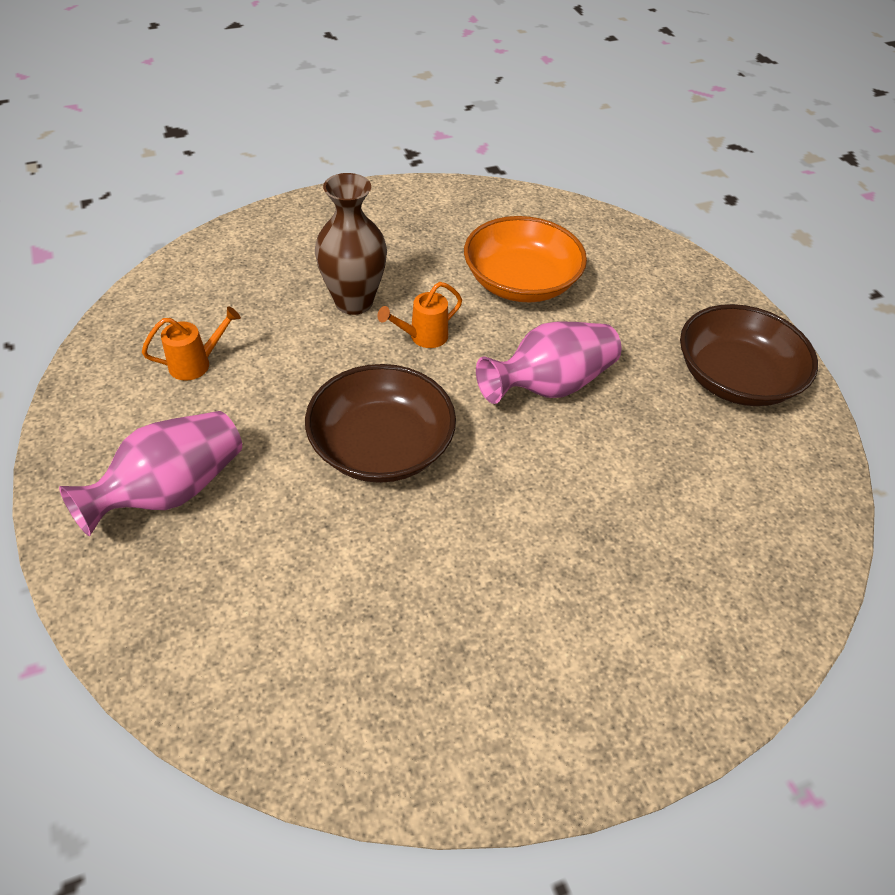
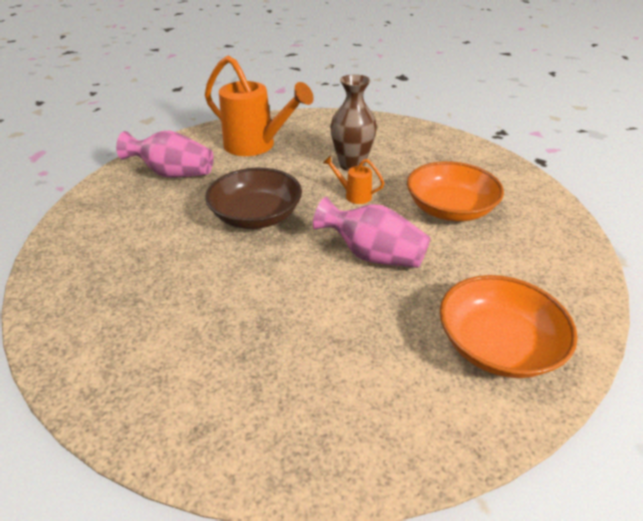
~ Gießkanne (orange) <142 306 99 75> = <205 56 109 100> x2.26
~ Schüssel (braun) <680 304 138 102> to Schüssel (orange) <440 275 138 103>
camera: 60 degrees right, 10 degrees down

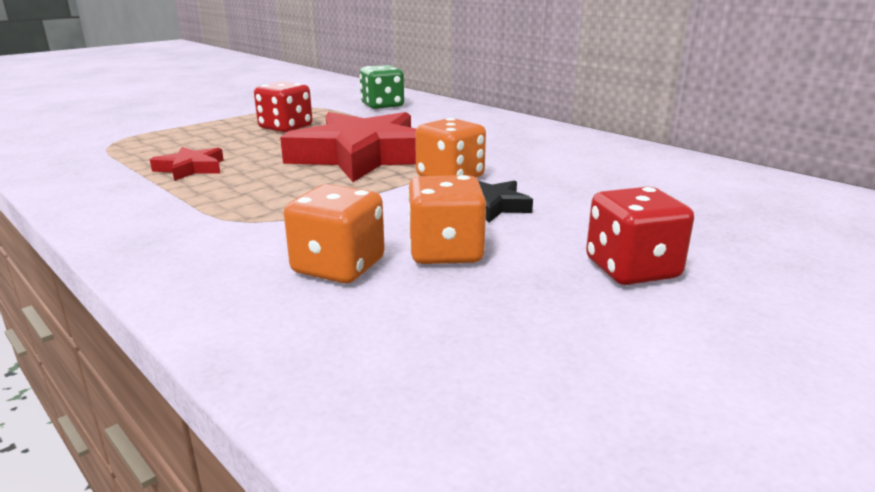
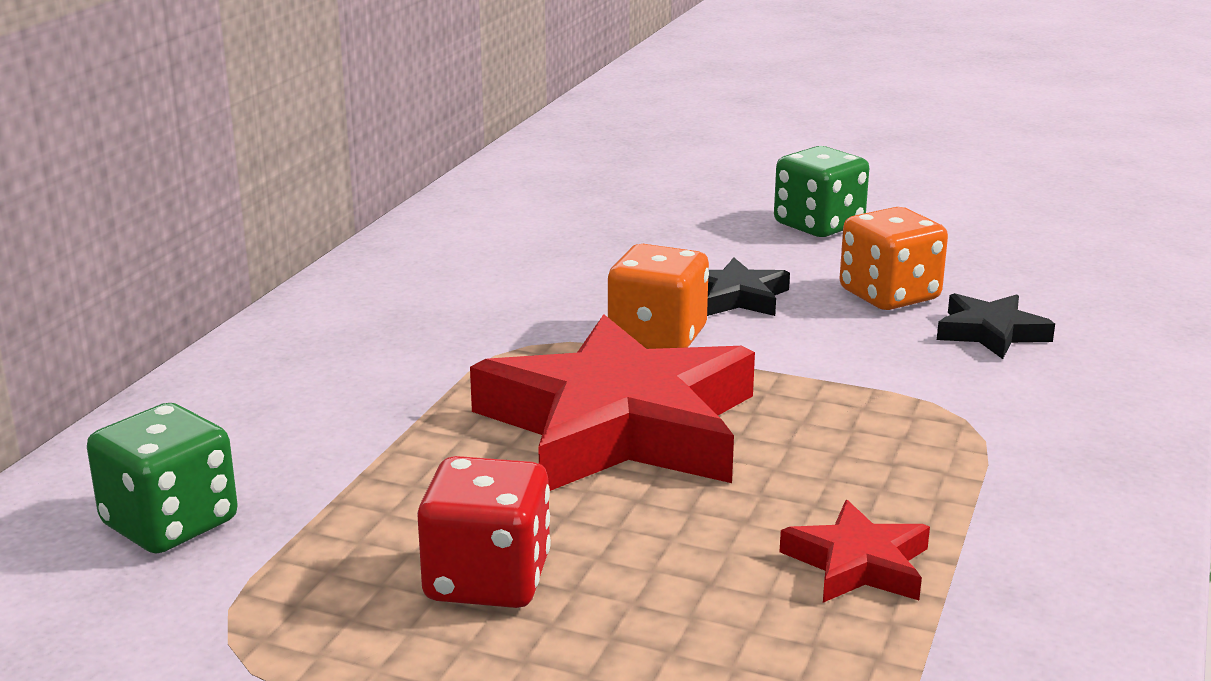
~ Spielwürfel (rot) <586 187 108 98> to Spielwürfel (grün) <774 146 95 91>
~ Spielwürfel (orange) <284 184 101 99> to Stern (schwarz) <937 293 118 66>
camera: 115 degrees left, 0 degrees up

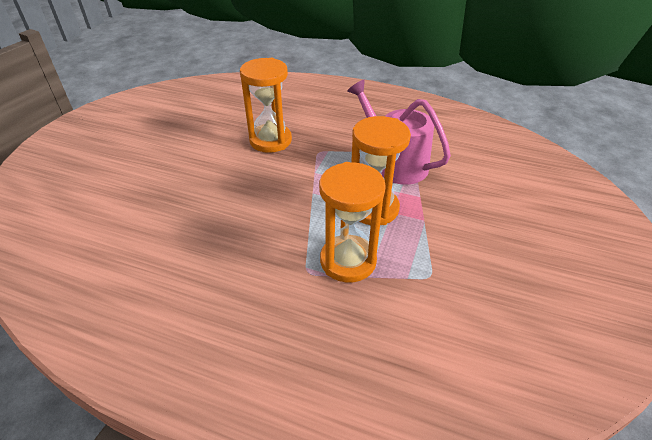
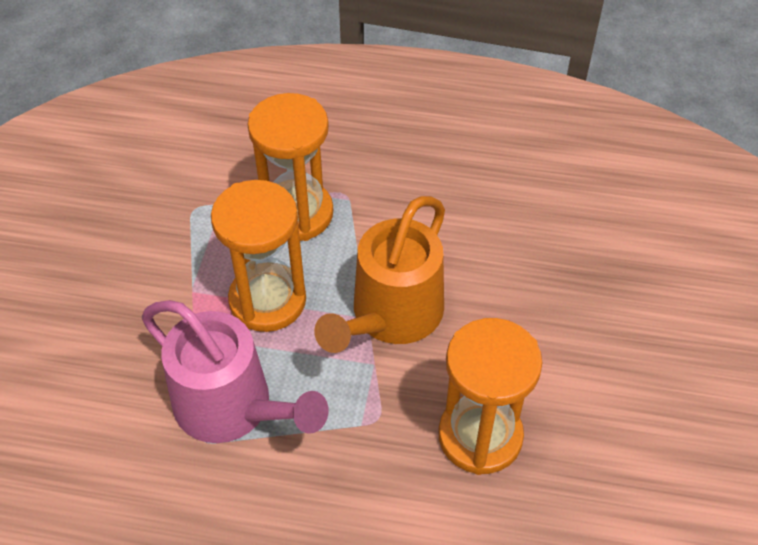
+ Gießkanne (orange) <314 196 131 157>
camera: 170 degrees right, 10 degrees up

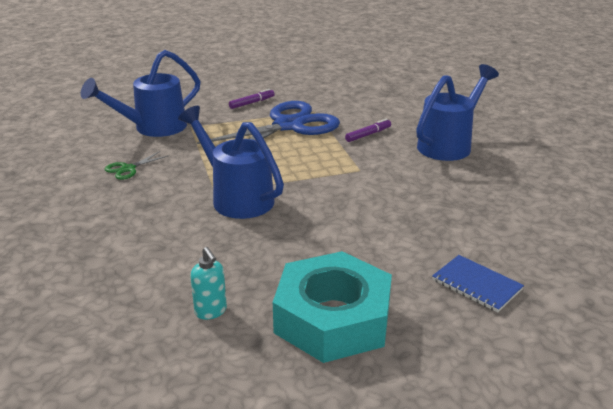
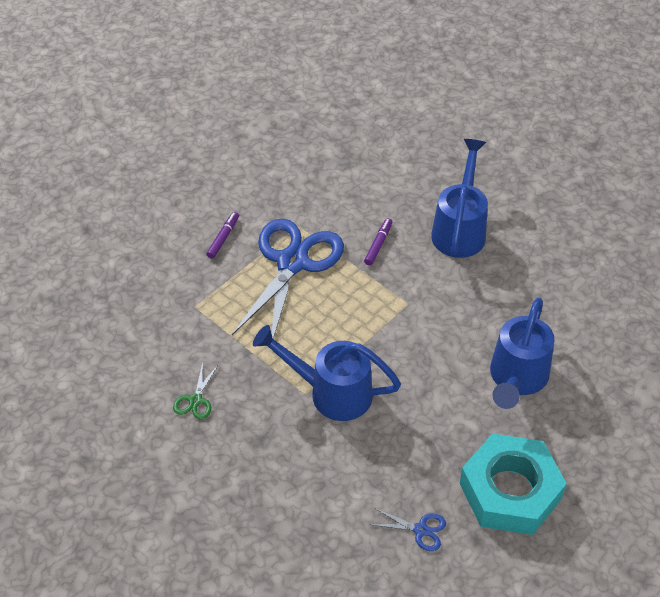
~ Seifenspender (türkis) <190 247 37 73> to Schere (blau) <370 508 76 43>
~ Gießkanne (blau) <81 50 120 87> to <490 298 65 111>
- Notizbuch (blau) <432 255 92 58>
camera: 30 degrees left, 20 degrees up

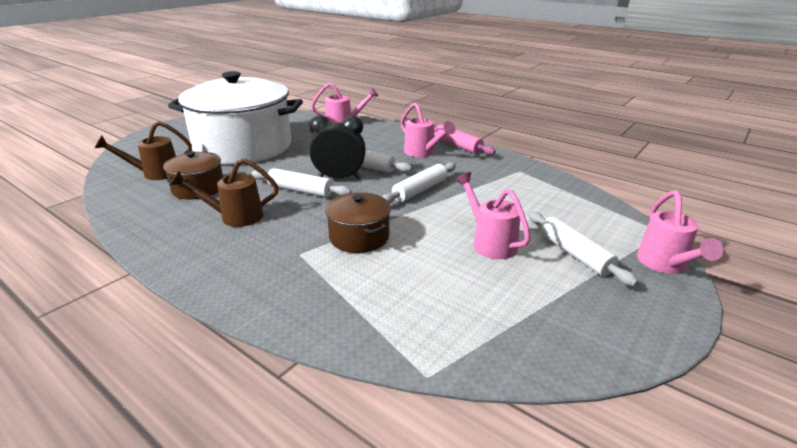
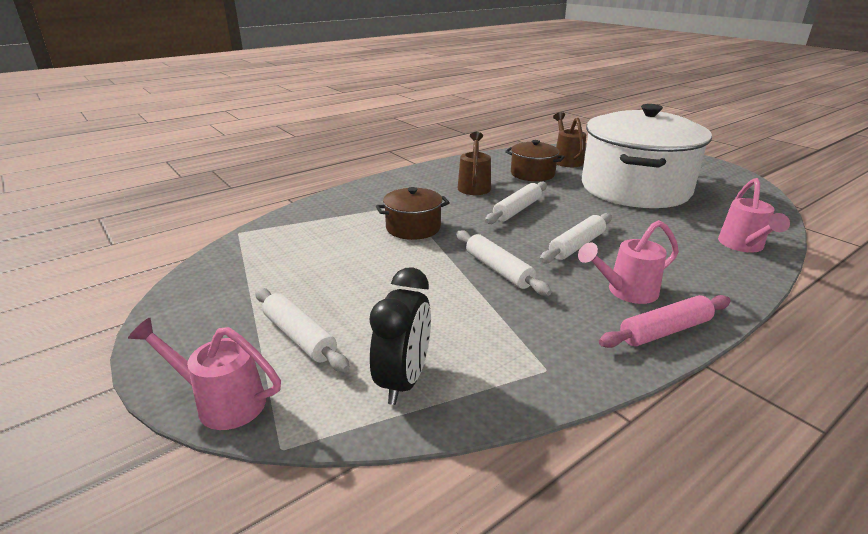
~ Nudelholz (weiß) <528 211 110 75> = <255 288 95 85> 60 degrees clockwise
~ Wecker (schwarz) <309 115 57 64> to <370 267 61 138>
- Gießkanne (rosa) <455 172 76 87>
camera: 105 degrees right, 0 degrees up

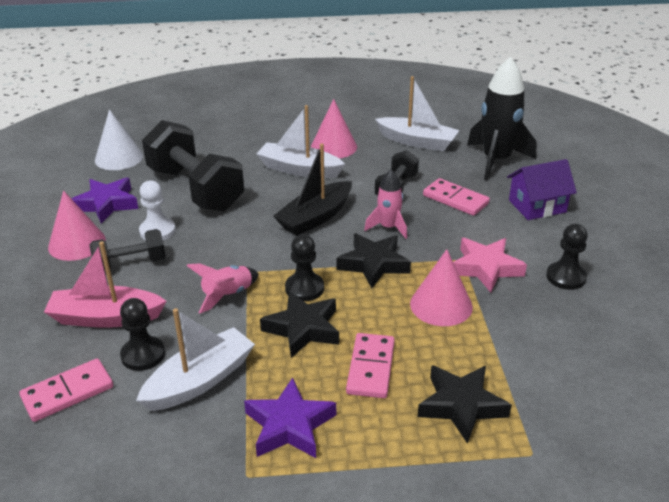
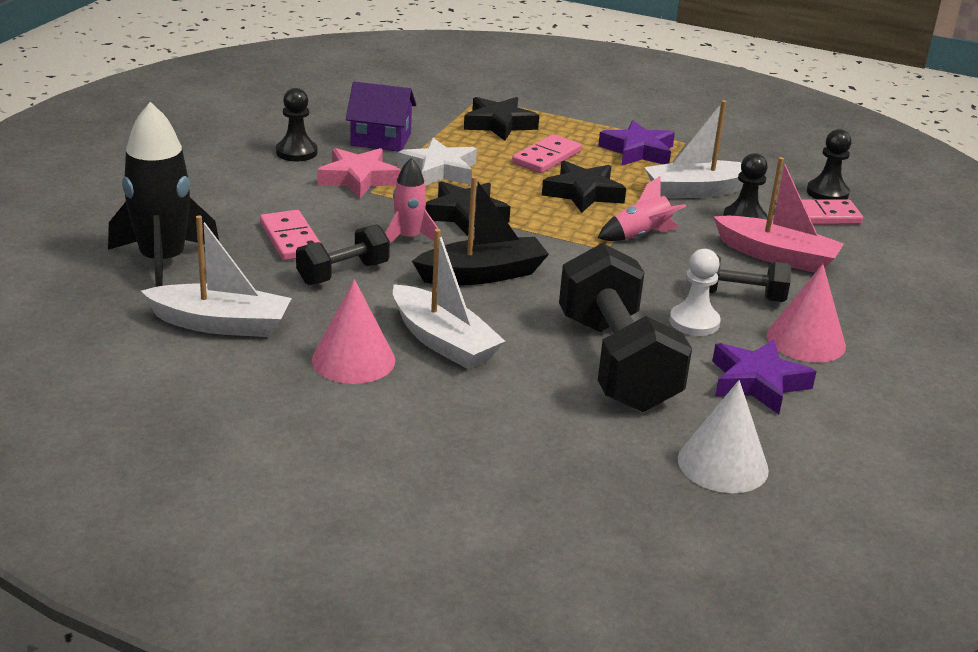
~ Boot (weiß) <375 76 84 75> = <141 215 151 122> 135 degrees clockwise
~ Haus (lila) <507 159 70 61> to <346 82 70 70>
~ Kegel (rosa) <410 249 63 77> to Stern (weiß) <397 138 80 48>
~ Bauer (schwarz) <285 234 39 67> to <807 129 44 71>
camera: 155 degrees left, 5 degrees down

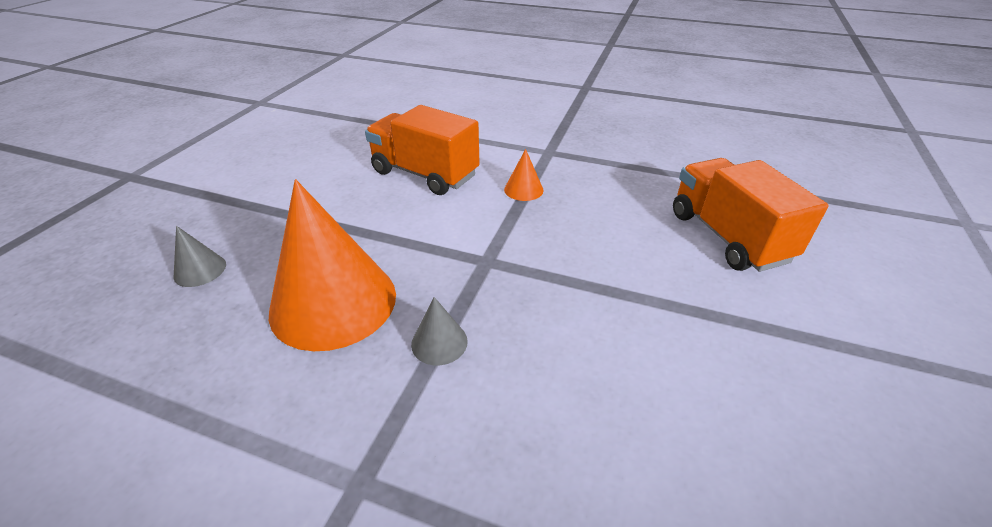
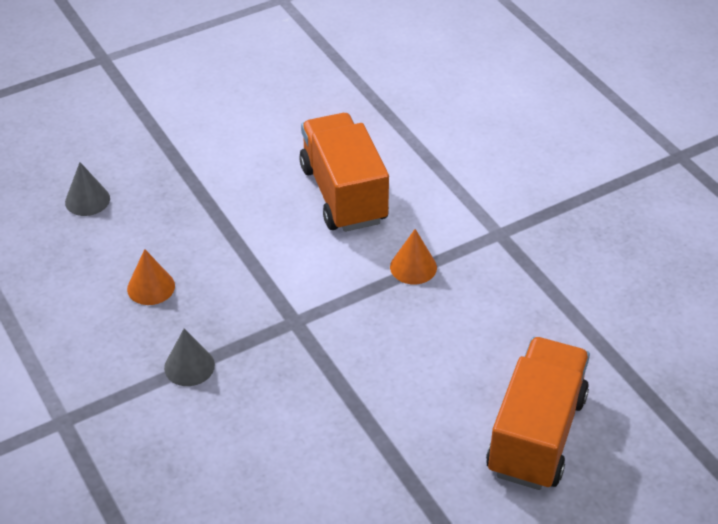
~ Kegel (orange) <269 179 127 172> = <127 249 48 56> x0.42
camera: 40 degrees right, 5 degrees up

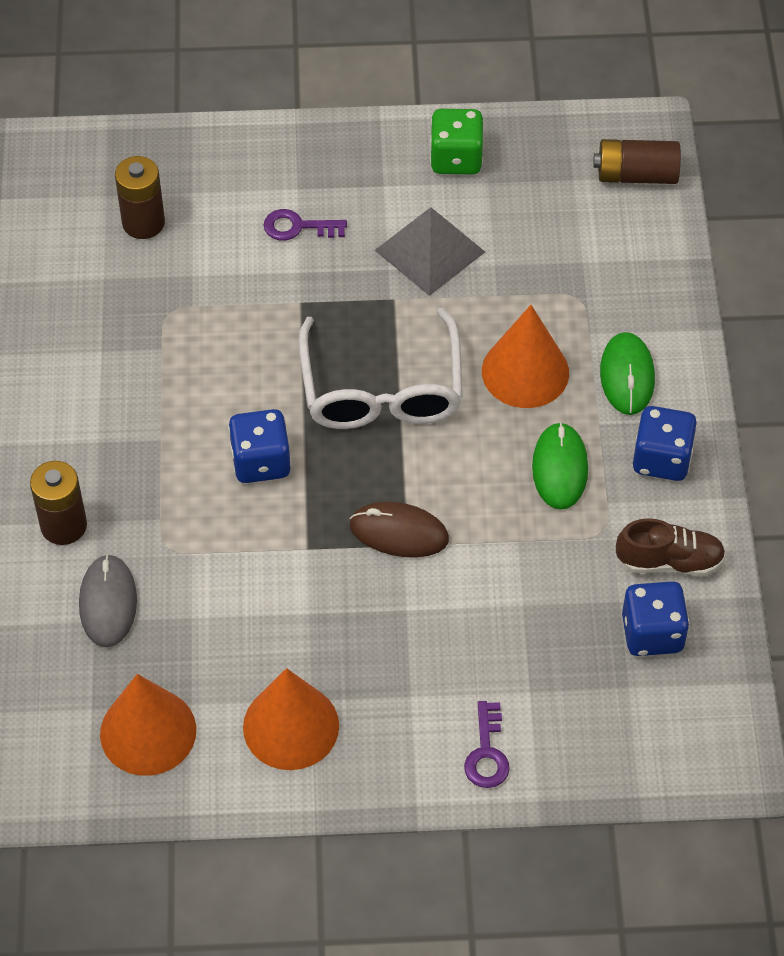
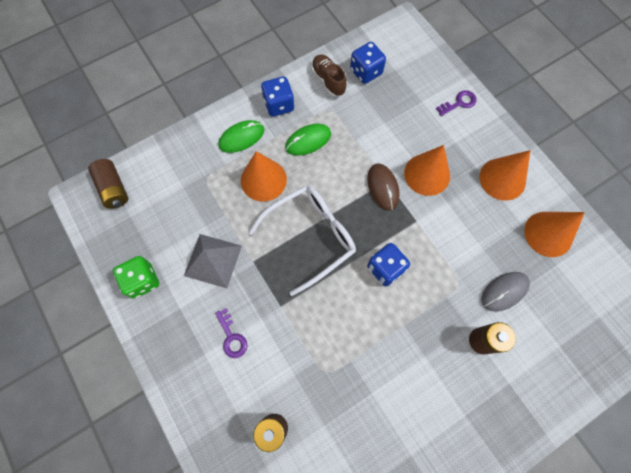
+ Kegel (orange) <404 145 46 51>
camera: 120 degrees left, 15 degrees up

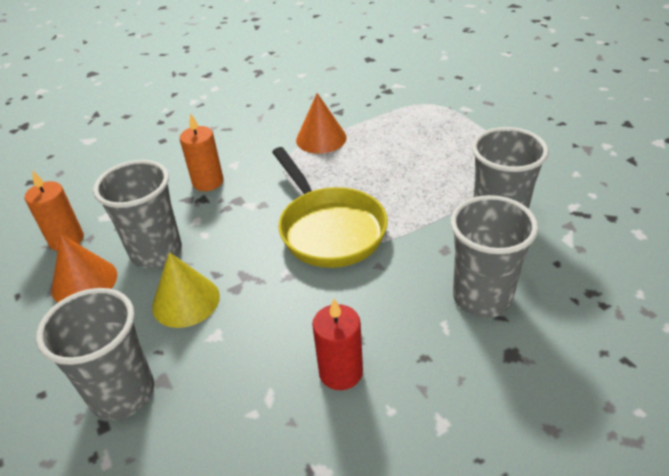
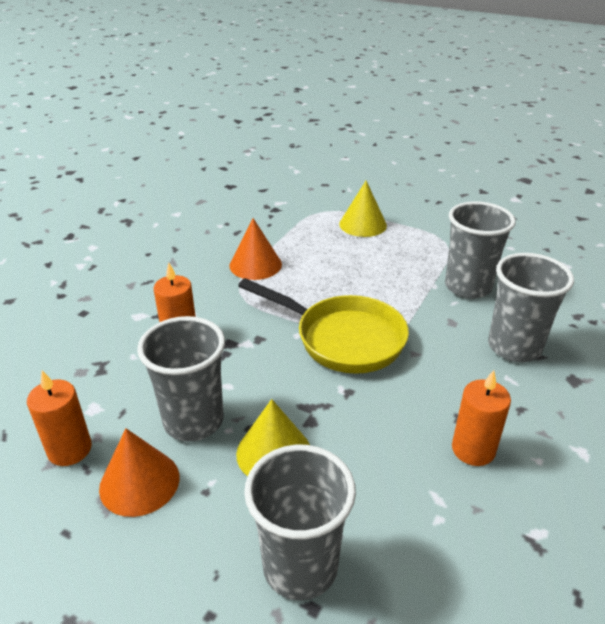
+ Kegel (gelb) <339 181 48 56>
~ Kerze (rot) <312 299 51 91> to Kerze (orange) <452 370 59 96>
camera: 35 degrees left, 5 degrees down

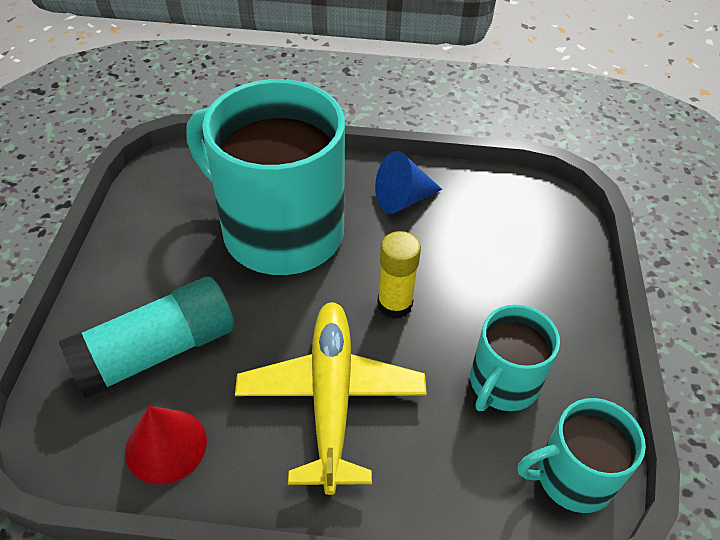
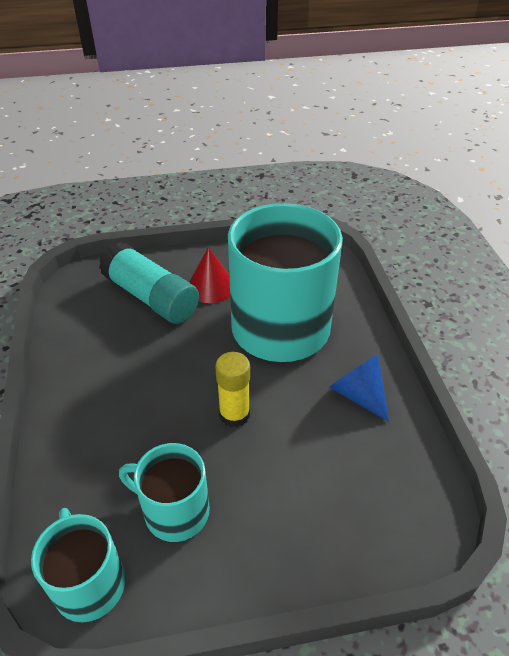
~ Kegel (rot) <125 406 82 79> to <189 247 41 56>
- Flugzeug (gelb) <235 302 192 193>
camera: 75 degrees right, 5 degrees down

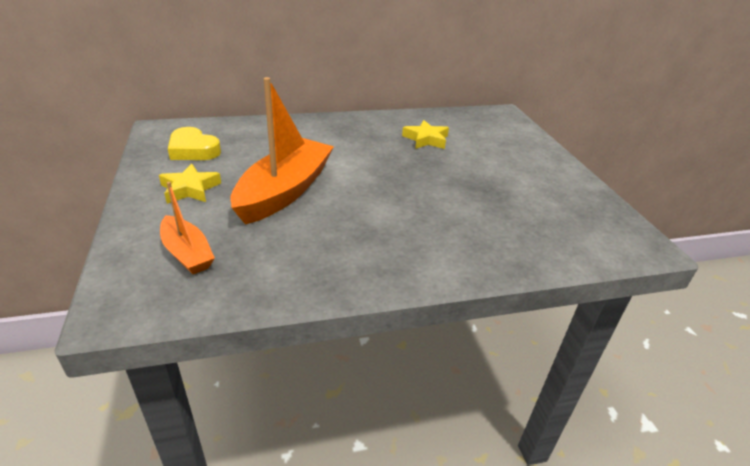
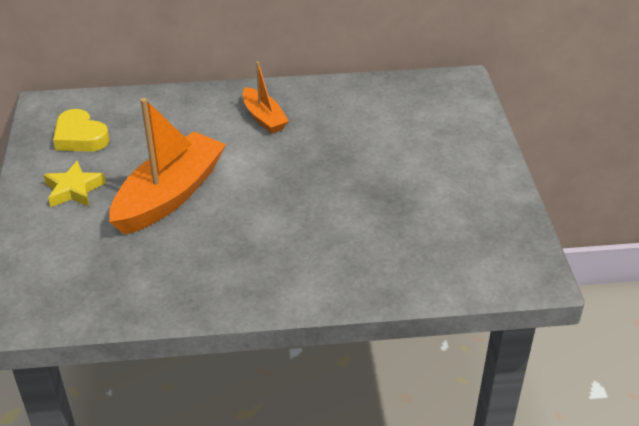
~ Boot (orange) <160 182 55 92> to <243 61 46 73>
- Stern (gelb) <402 120 47 29>
camera: 10 degrees right, 5 degrees up

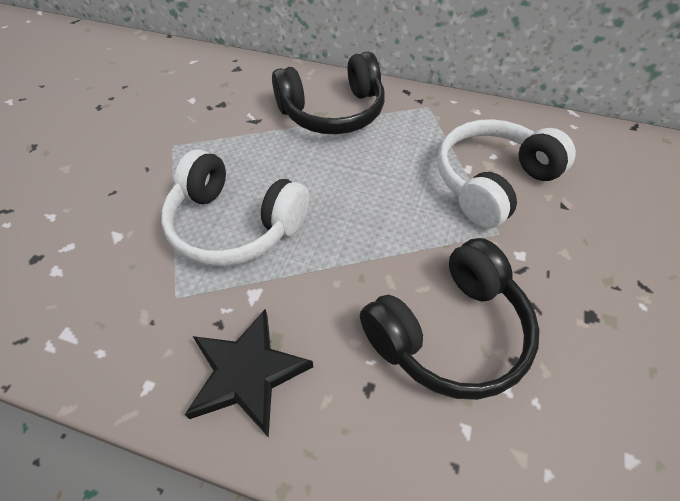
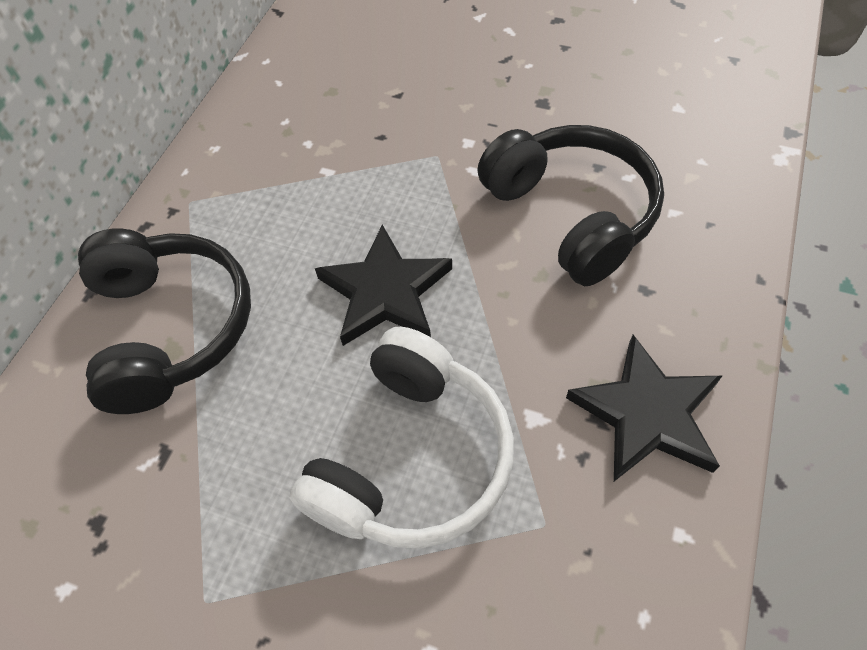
+ Stern (schwarz) <315 225 137 121>
- Kopfhörer (weiß) <437 119 139 110>
camera: 85 degrees left, 5 degrees up

